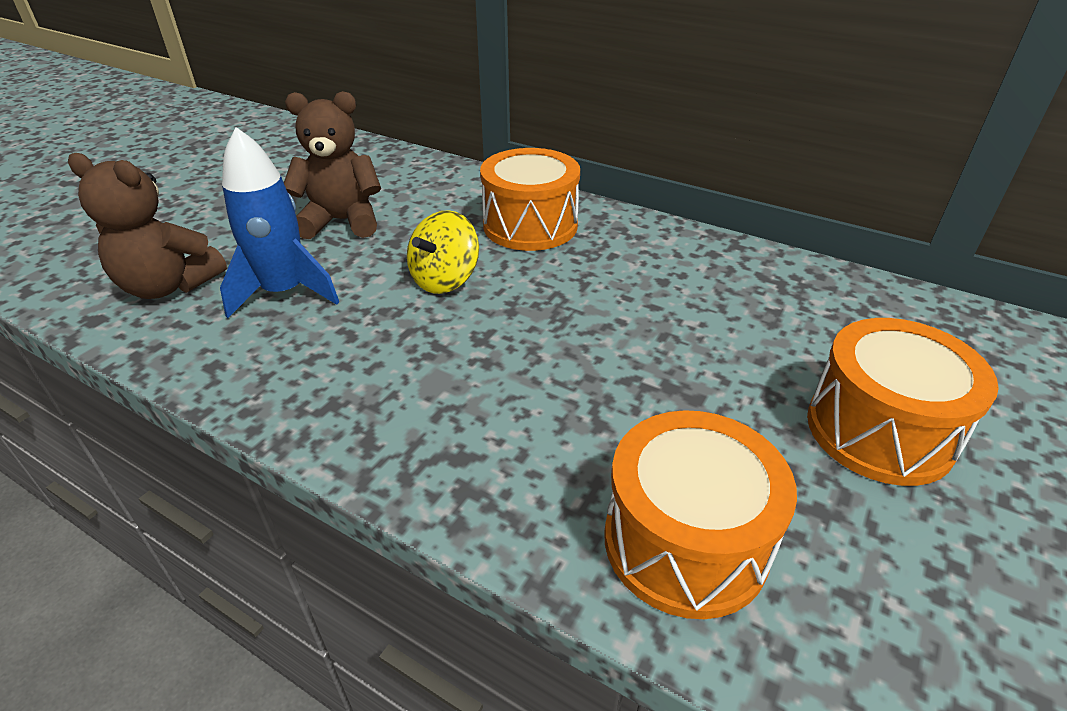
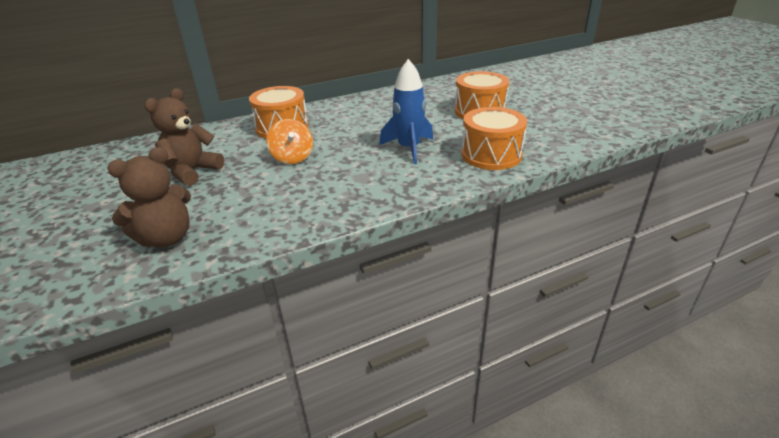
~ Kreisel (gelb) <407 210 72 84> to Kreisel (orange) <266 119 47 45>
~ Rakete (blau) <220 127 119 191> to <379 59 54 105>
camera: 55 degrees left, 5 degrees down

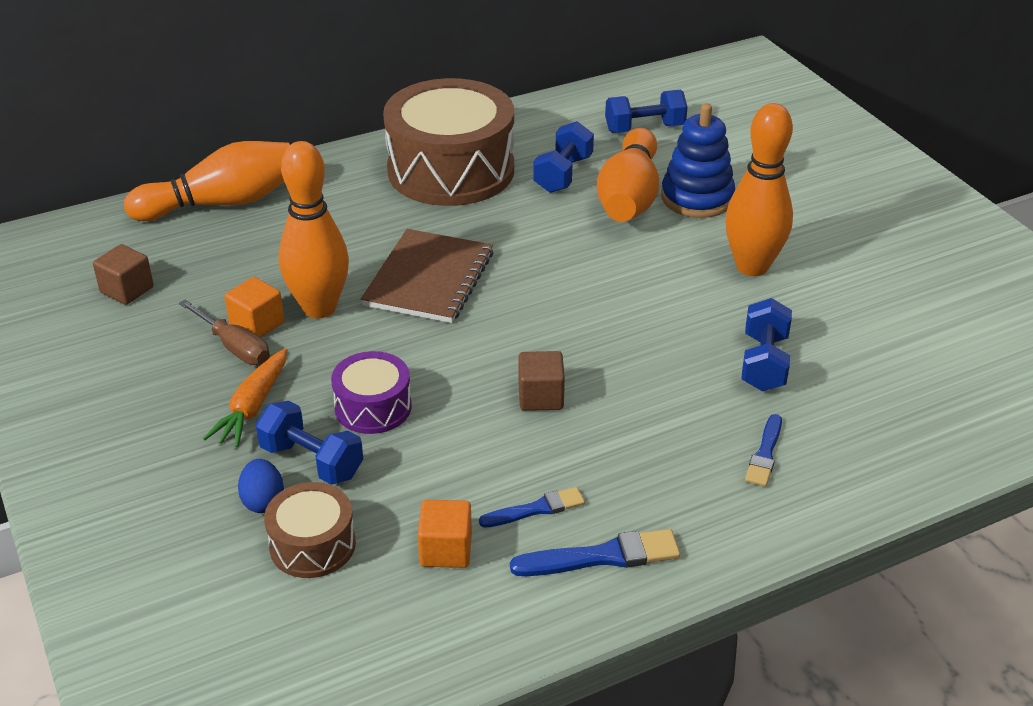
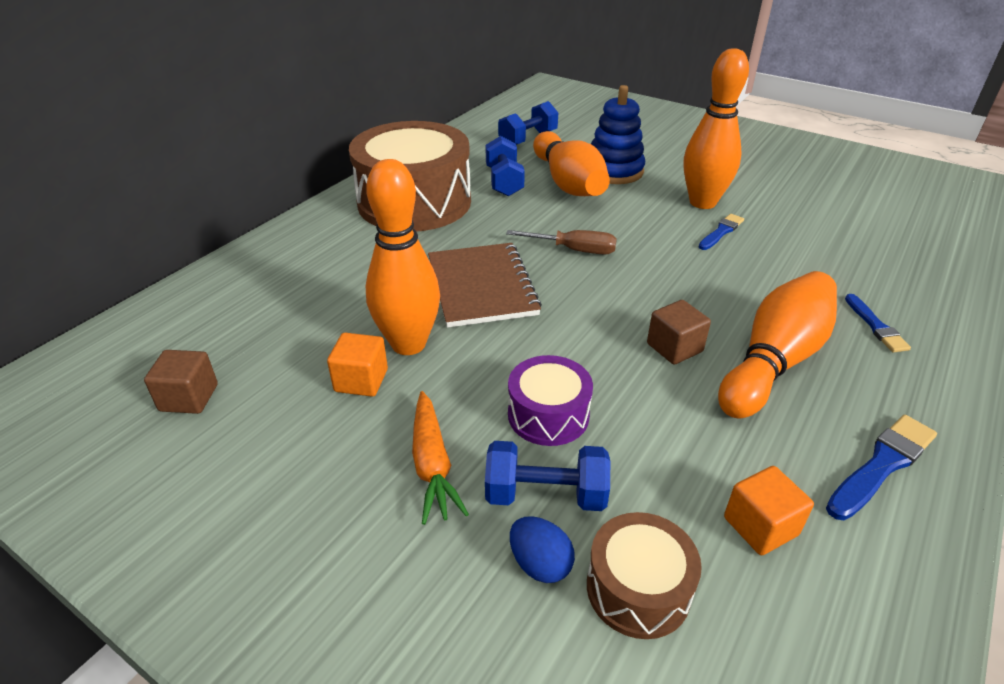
~ Schraubenzieher (braun) <179 299 91 66> to <506 230 111 25>
~ Pinsel (blau) <479 487 106 41> to <699 214 45 36>
~ Bowlingkegel (orange) <124 141 166 80> to <718 271 119 148>
- Hantel (blau) <741 298 51 93>
camera: 30 degrees left, 0 degrees up

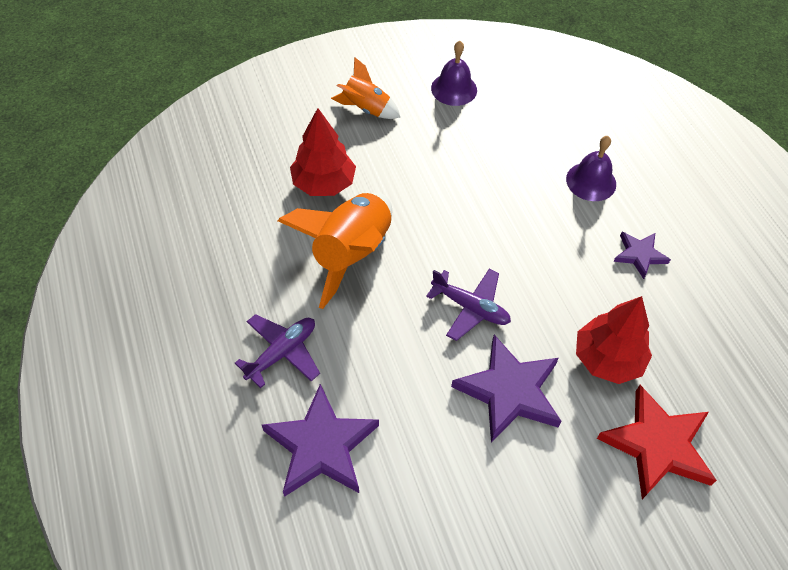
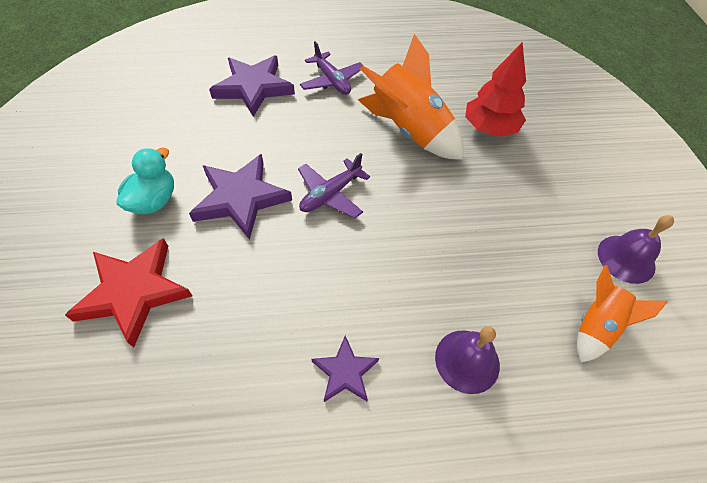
+ Ente (türkis) <116 148 58 66>
~ Rakete (orange) <331 57 69 62> to <577 265 91 98>
- Baum (rot) <576 296 76 88>
camera: 105 degrees right, 0 degrees up

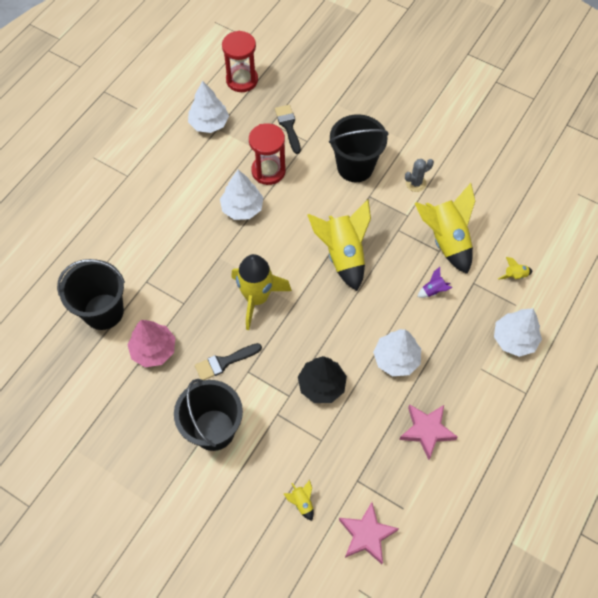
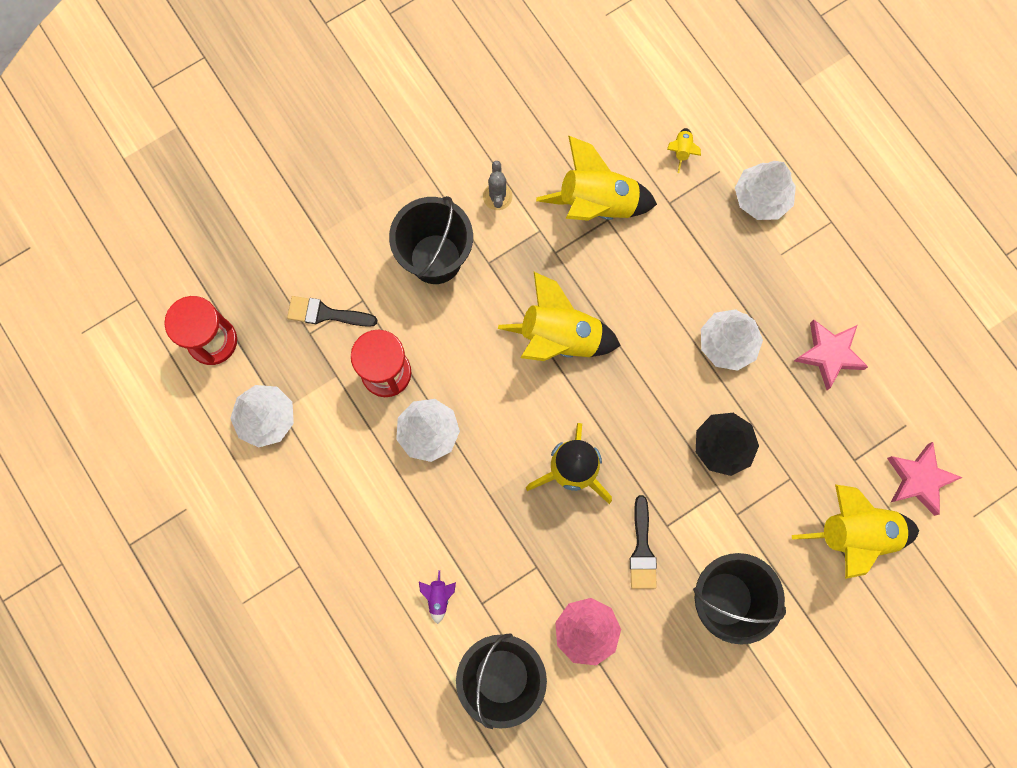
~ Rakete (lila) <417 267 35 31> to <419 570 37 54>
~ Rakete (gelb) <283 480 31 41> = <792 484 127 95> x2.44
camera: 65 degrees left, 15 degrees up

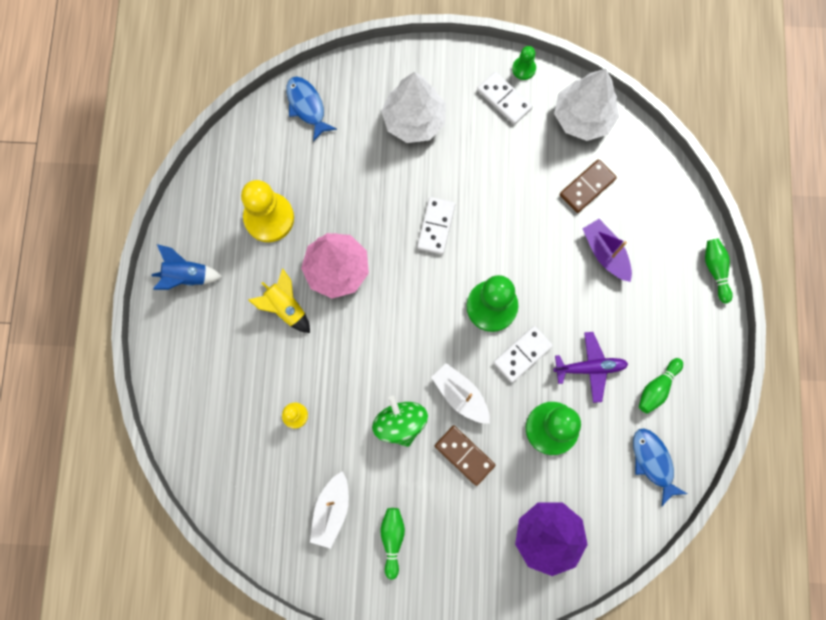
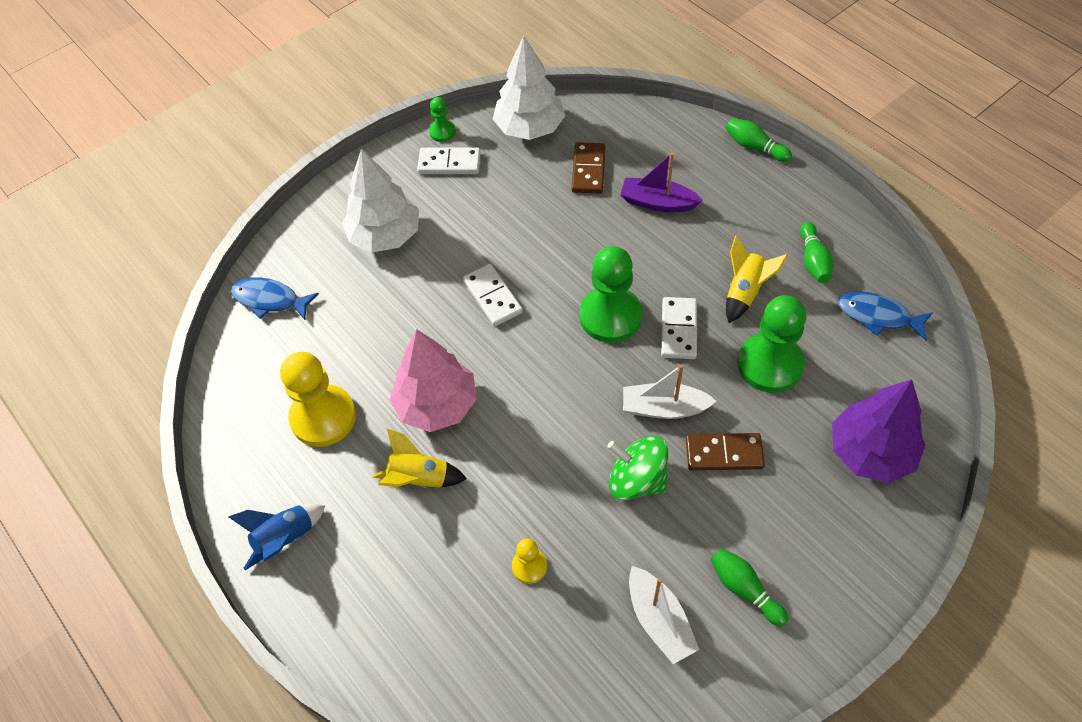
~ Flugzeug (lila) <553 332 75 71> to Rakete (gelb) <726 236 62 87>
camera: 40 degrees left, 20 degrees down

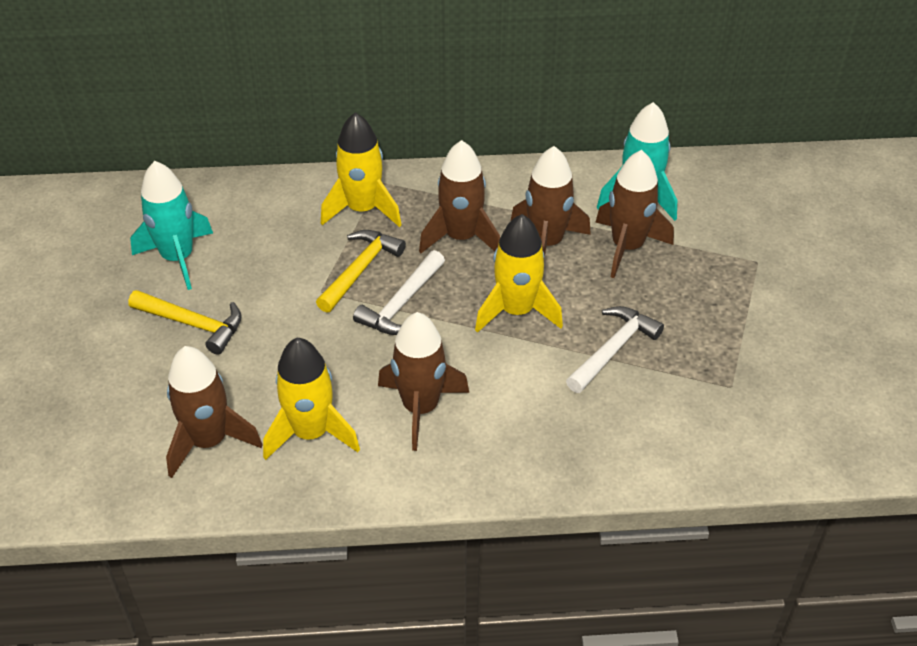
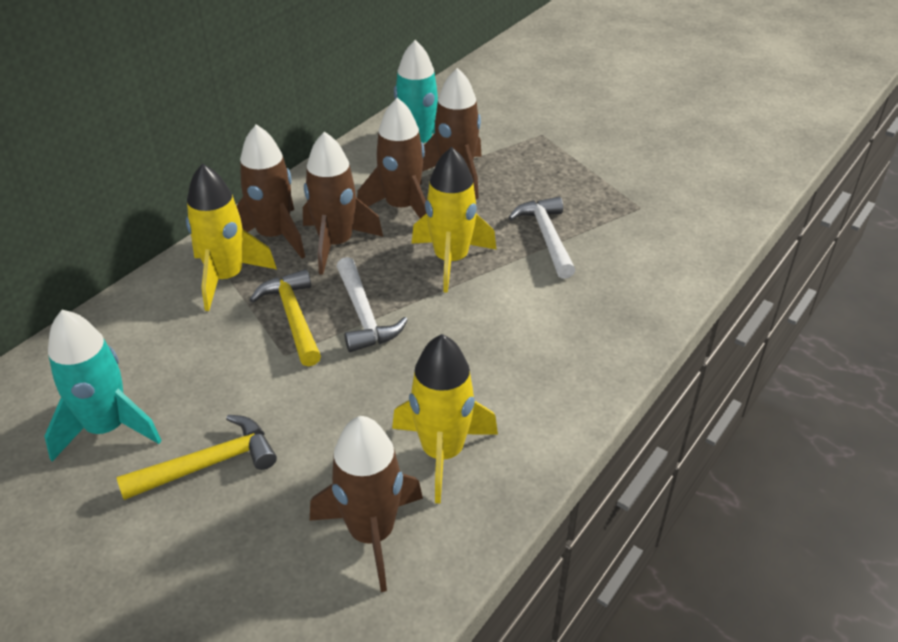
~ Rakete (braun) <378 312 91 139> to <237 124 68 135>
camera: 50 degrees left, 5 degrees down

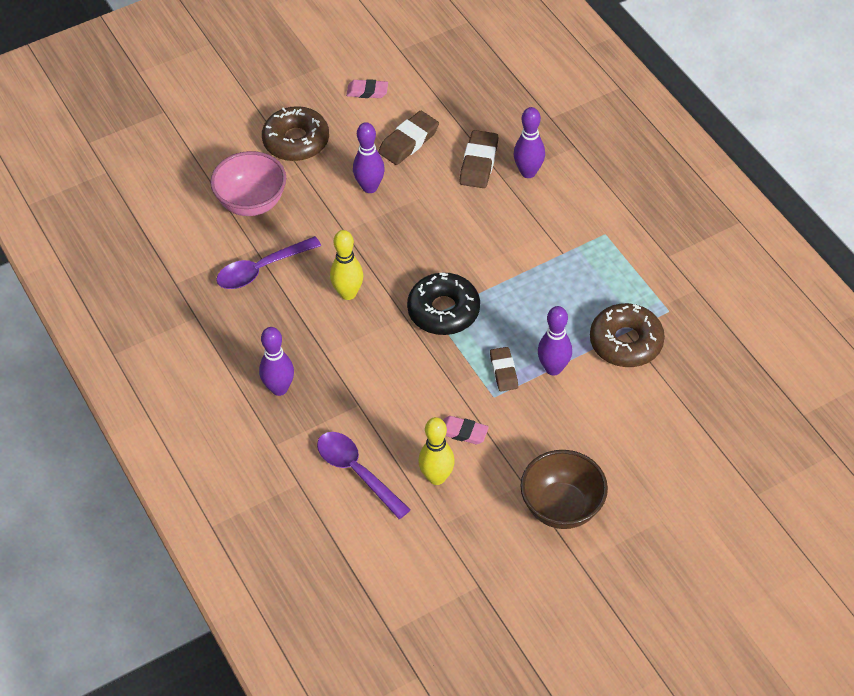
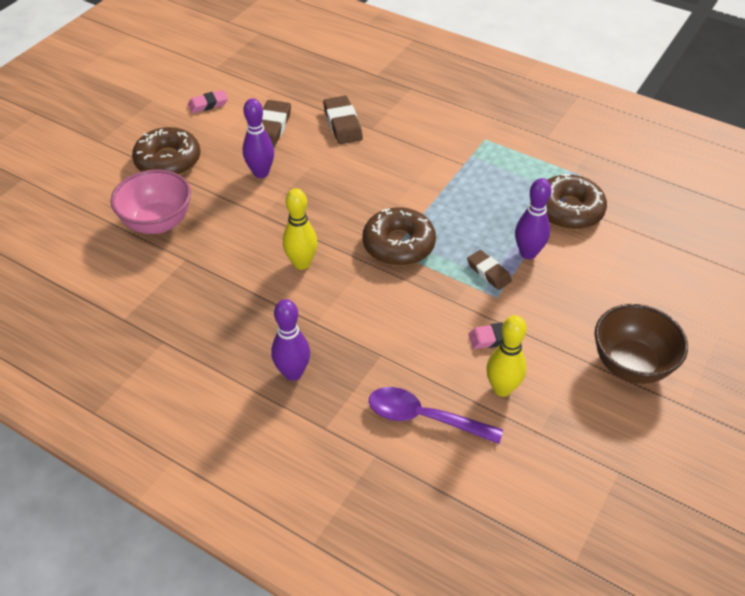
~ Donut (schwarz) <407 273 73 62> to Donut (braun) <363 207 73 59>
- Löffel (lila) <216 236 105 53>
- Bowlingkegel (lila) <514 107 31 71>
camera: 30 degrees left, 5 degrees down

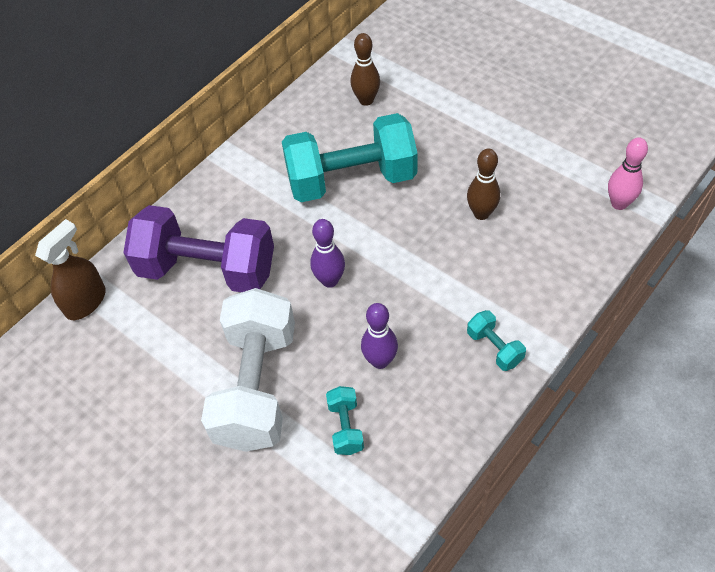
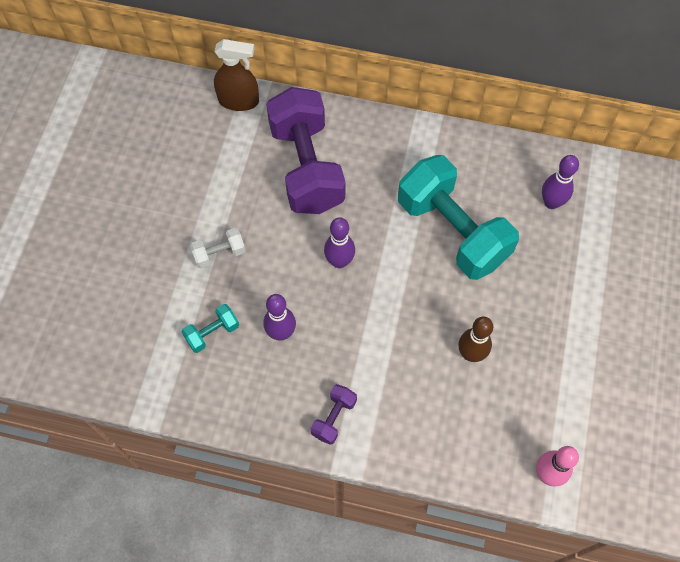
~ Hantel (weiß) <201 288 94 164> = <190 228 56 41> x0.42
~ Hantel (türkis) <467 310 59 61> to Hantel (lila) <311 384 46 61>
~ Bowlingkegel (braun) <350 33 30 73> to Bowlingkegel (lila) <542 155 37 54>
camera: 60 degrees right, 10 degrees up

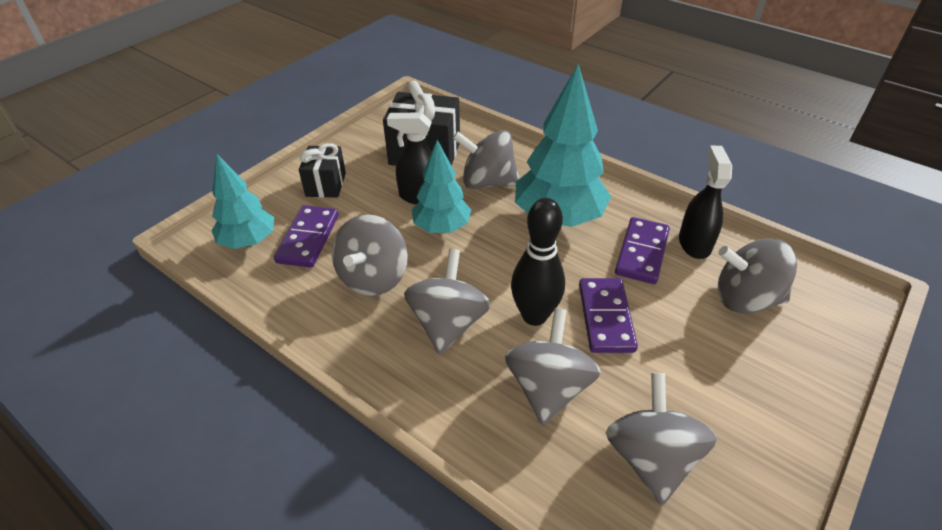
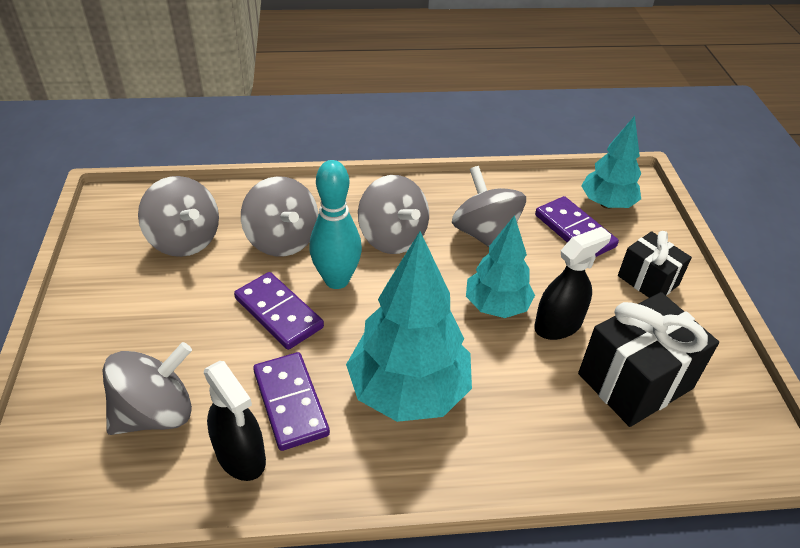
~ Bowlingkegel (schwarz) <511 198 54 128> to Bowlingkegel (türkis) <309 160 53 129>
- Kreisel (grau) <453 130 66 59>
camera: 135 degrees right, 0 degrees up

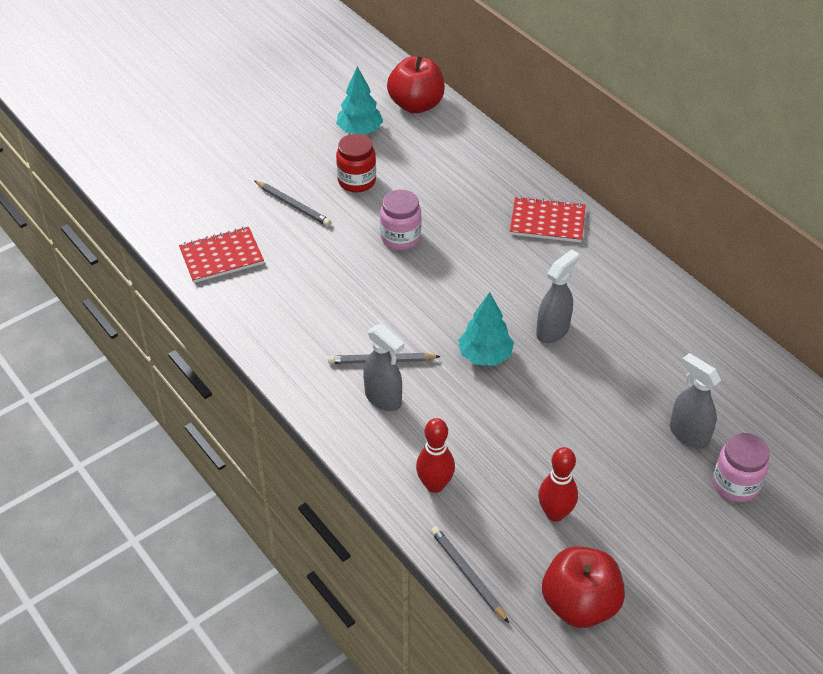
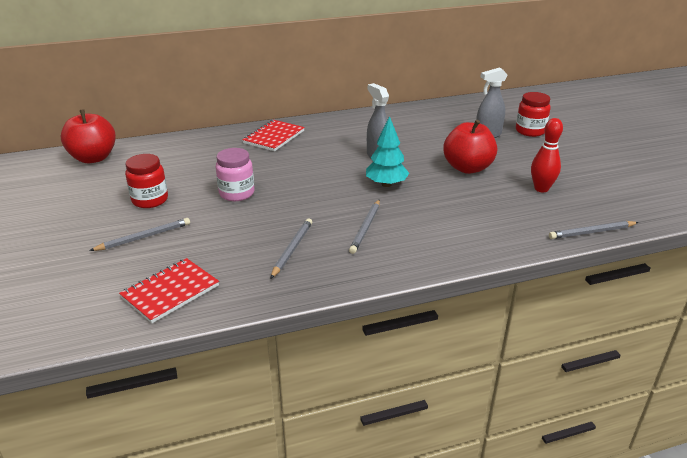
~ Notizbuch (rot) <179 227 85 56> = <119 258 100 65> 45 degrees clockwise
+ Bleistift (grau) <270 218 42 61>
~ Apfel (rot) <542 546 83 82> to <443 120 54 54>
~ Einmachglas (rosa) <713 433 57 69> to Einmachglas (rot) <516 92 35 45>
- Baum (türkis) <336 66 47 69>
- Sprühflasche (grau) <363 324 41 87>
- Bowlingkegel (rot) <416 418 39 75>
camera: 70 degrees left, 15 degrees down

